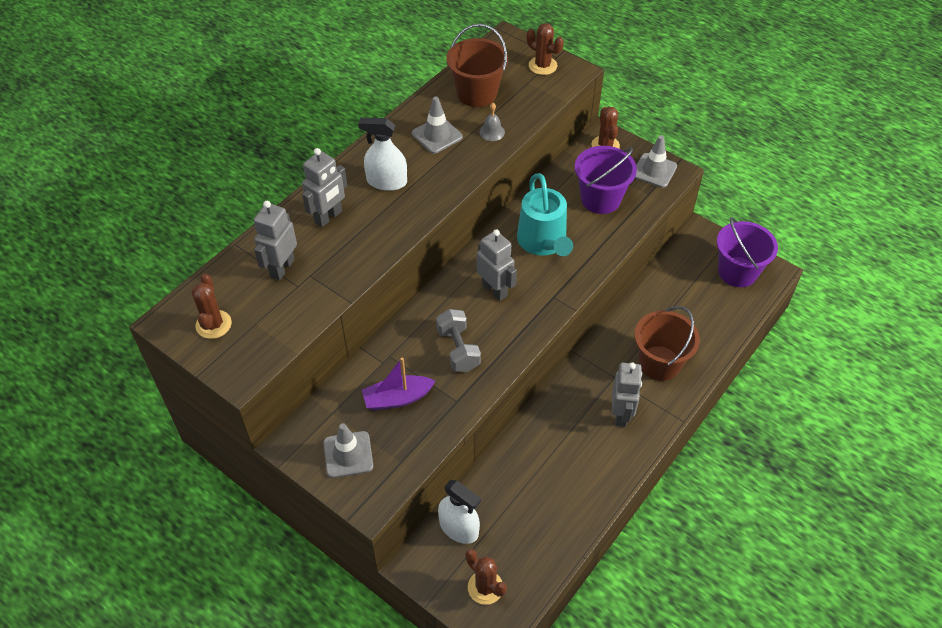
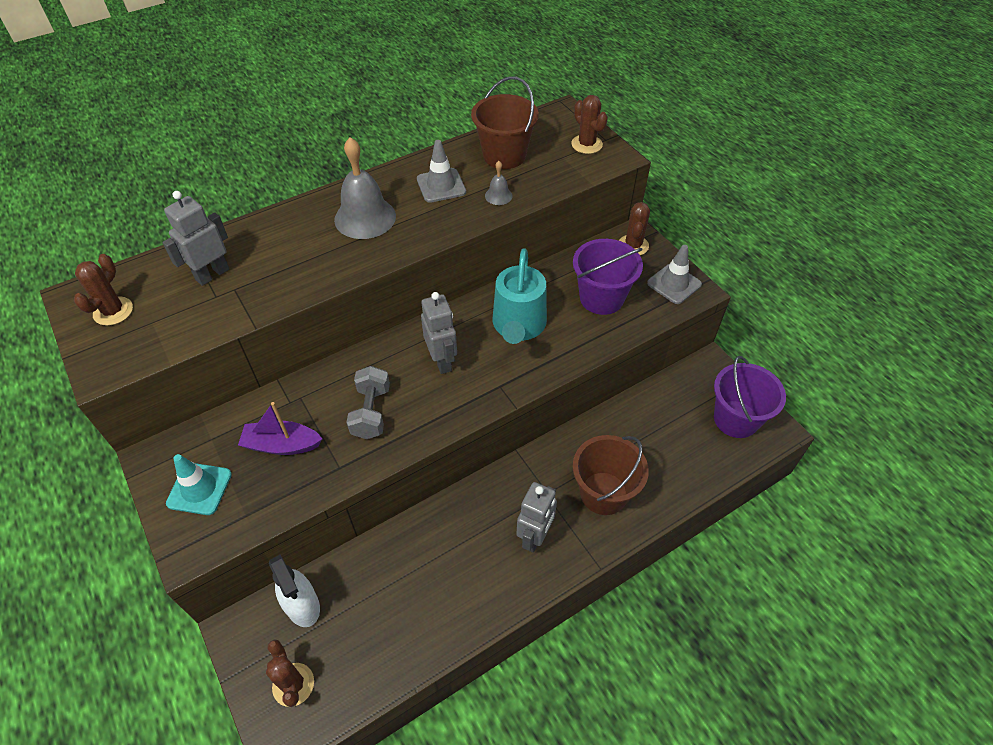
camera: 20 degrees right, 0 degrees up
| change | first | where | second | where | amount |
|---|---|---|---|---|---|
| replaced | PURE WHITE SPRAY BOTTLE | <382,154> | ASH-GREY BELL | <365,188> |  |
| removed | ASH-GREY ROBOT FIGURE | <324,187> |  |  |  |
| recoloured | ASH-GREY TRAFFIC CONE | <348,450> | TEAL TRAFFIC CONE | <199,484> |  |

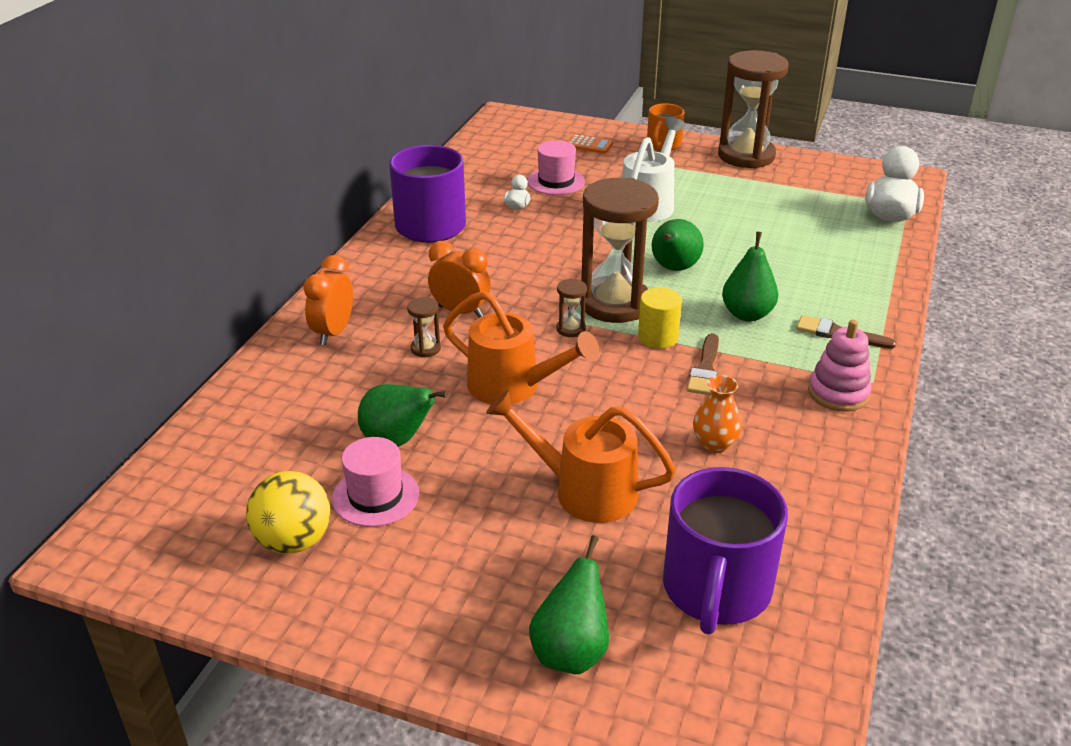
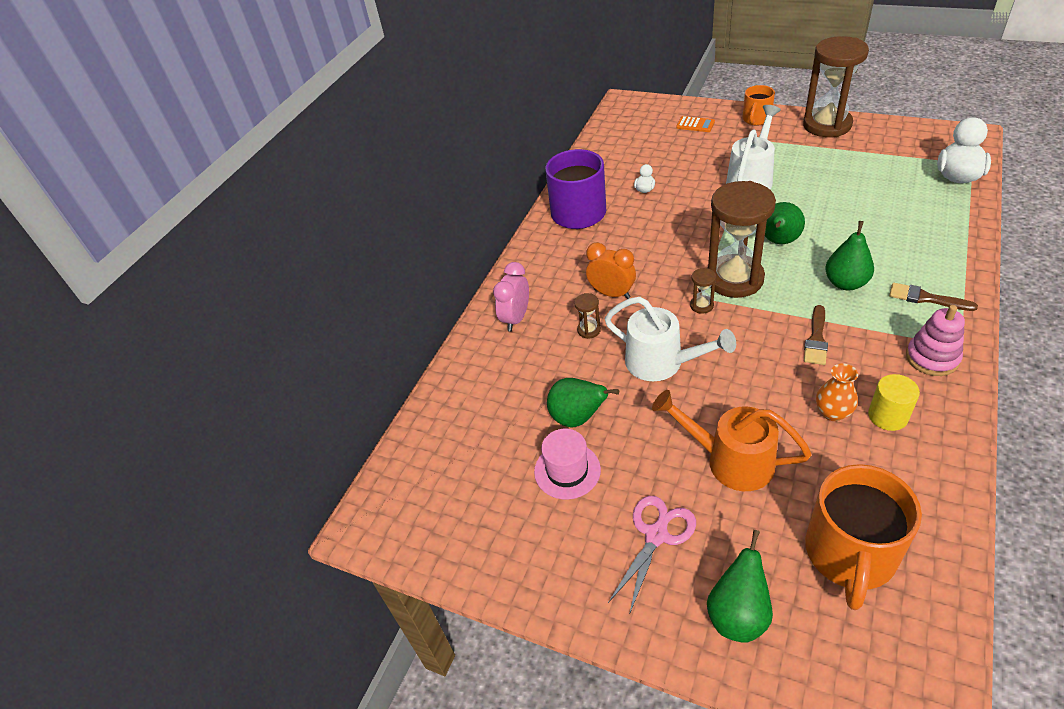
camera: 10 degrees right, 10 degrees up
| change | first | where | second | where | amount |
|---|---|---|---|---|---|
| removed | PINK TALL HAT | <556,167> |  |  |  |
| recoloured | BRIGHT ORANGE CLOCK | <328,300> | PINK CLOCK | <511,296> |  |
| moved | GOLDEN CYLINDER | <660,318> |  | <894,402> |  |
| recoloured | BRIGHT ORANGE WATERING CAN | <521,347> | PURE WHITE WATERING CAN | <670,339> |  |
| recoloured | VIOLET COFFEE MUG | <725,550> | BRIGHT ORANGE COFFEE MUG | <863,537> |  |
| removed | GOLDEN SPHERE | <288,512> |  |  |  |
| added |  |  | PINK PAIR OF SCISSORS | <652,554> |  |

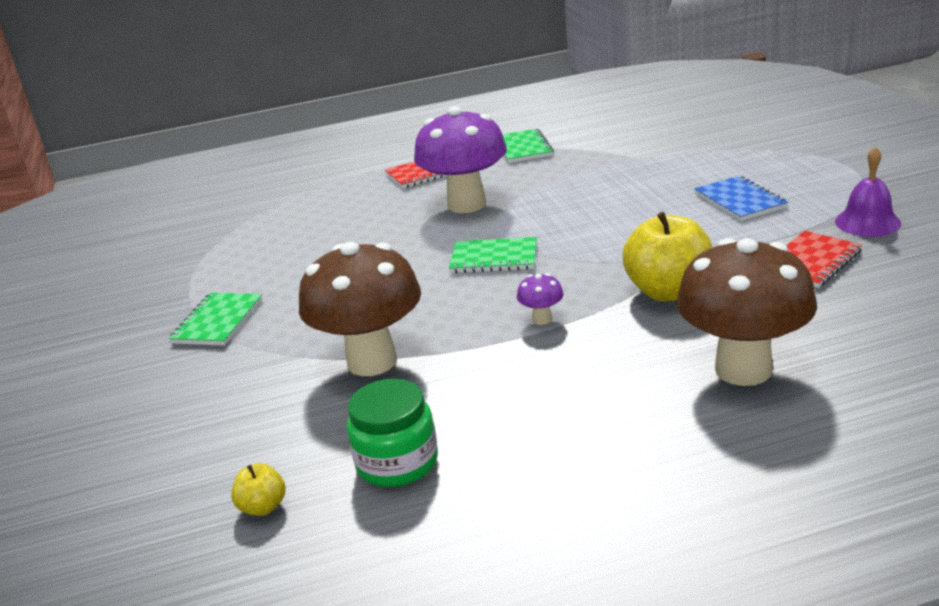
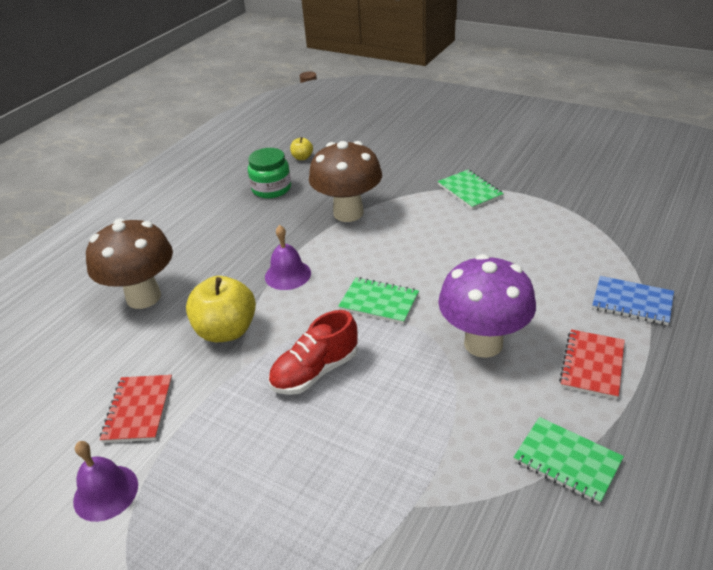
camera: 135 degrees right, 10 degrees up
| change | first | where | second | where | amount |
|---|---|---|---|---|---|
| moved | BLUE EXERCISE BOOK | <741,198> |  | <633,300> |  |
| turned | GREEN EXERCISE BOOK | <493,255> |  | <378,300> | 60 degrees clockwise |
| replaced | VIOLET FUNGUS | <540,299> | VIOLET BELL | <288,257> |  |
| added |  |  | RED LACE-UP SHOE | <313,352> |  |

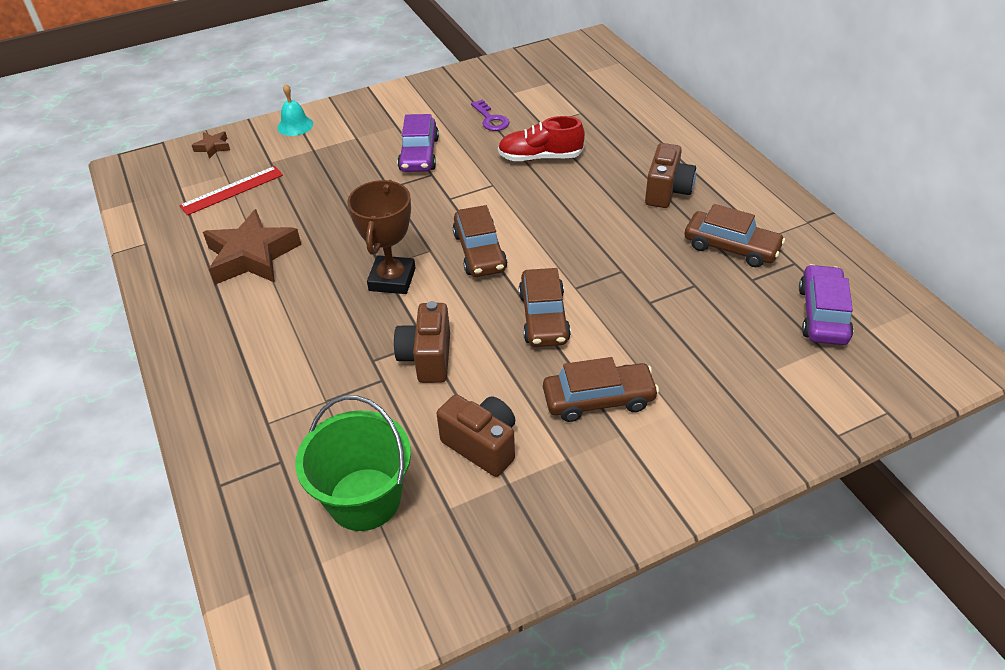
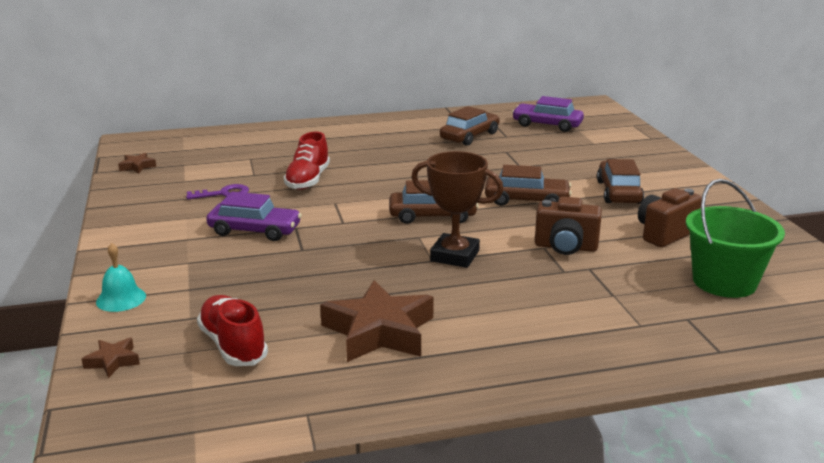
camera: 80 degrees left, 20 degrees down
| change | first | where | second | where | amount |
|---|---|---|---|---|---|
| removed | RUSSET PHOTO CAMERA | <670,175> |  |  |  |
| replaced | RED STRAIGHTEDGE | <231,191> | RED LACE-UP SHOE | <232,330> |  |
| added |  |  | RUSSET STAR SHAPE | <137,163> |  |

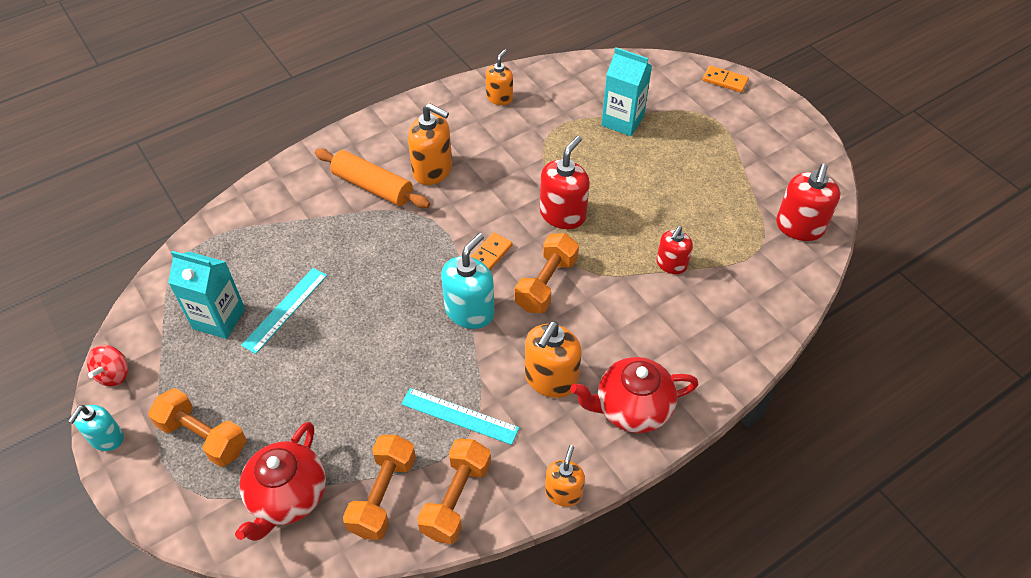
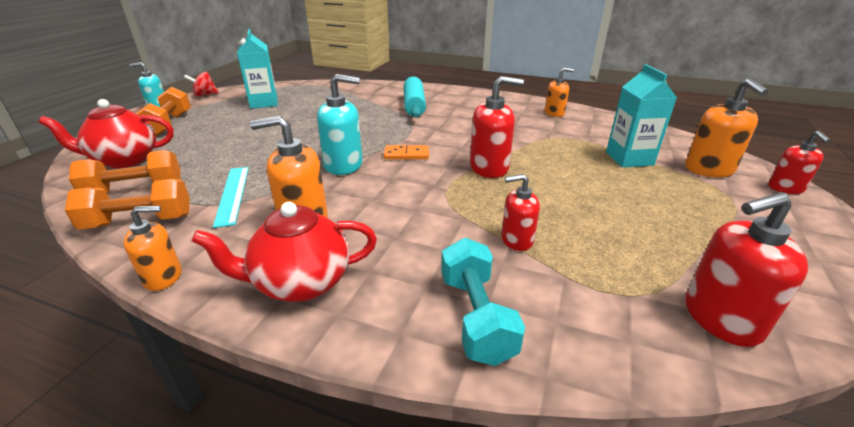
camera: 55 degrees right, 20 degrees down
| change | first | where | second | where | amount |
|---|---|---|---|---|---|
| replaced | BRIGHT ORANGE DOMINO PIECE | <725,79> | RED SOAP DISPENSER | <799,162> |  |
| moved | BRIGHT ORANGE SOAP DISPENSER | <430,144> |  | <727,127> |  |
| recoloured | BRIGHT ORANGE ROLLING PIN | <372,178> | TEAL ROLLING PIN | <415,97> |  |
| removed | BRIGHT ORANGE FREE WEIGHT | <547,273> |  |  |  |
| removed | TEAL STRAIGHTEDGE | <284,311> |  |  |  |
| turned | RED TEA POT | <634,395> |  | <284,252> | 60 degrees counterclockwise |
| added |  |  | TEAL FREE WEIGHT | <483,302> |  |

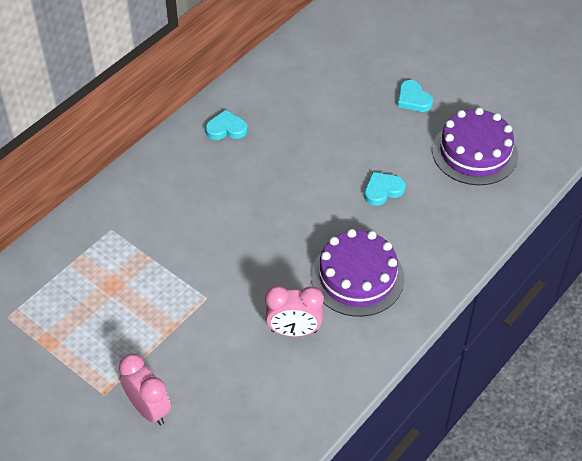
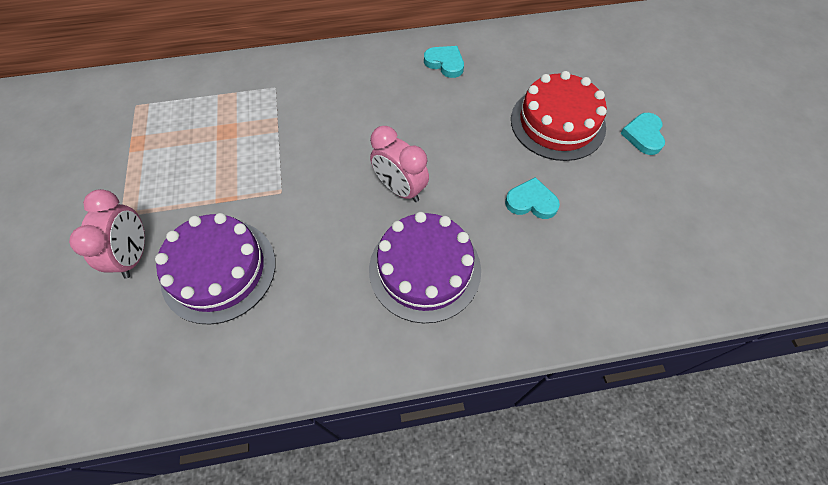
camera: 40 degrees right, 10 degrees up
| change | first | where | second | where | amount |
|---|---|---|---|---|---|
| moved | VIOLET GATEAU | <475,146> |  | <215,269> |  |
| moved | PINK CLOCK | <294,311> |  | <399,164> |  |
| added |  |  | RED GATEAU | <559,116> |  |

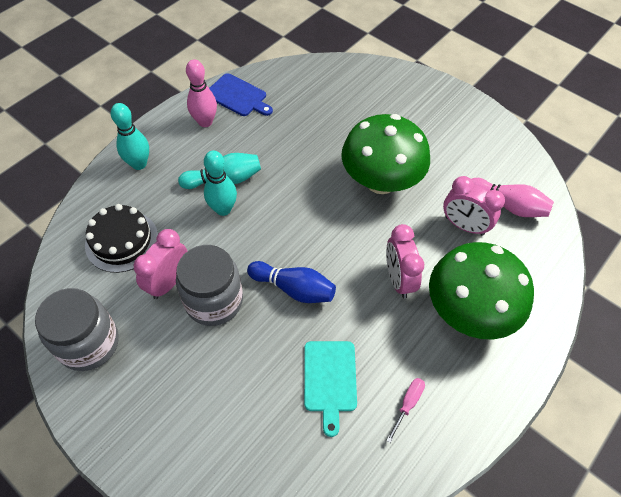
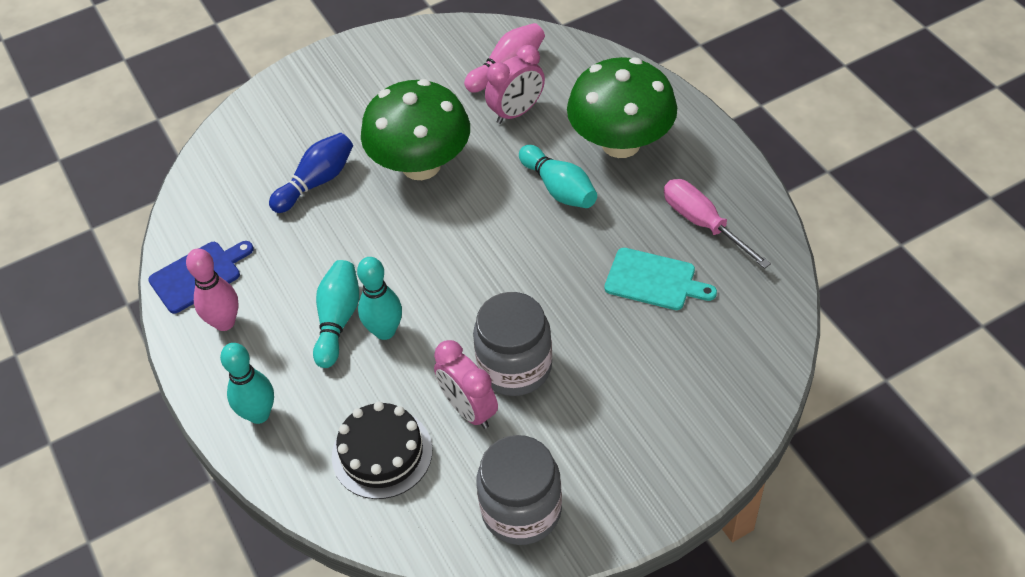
camera: 65 degrees left, 5 degrees down
| change | first | where | second | where | amount |
|---|---|---|---|---|---|
| replaced | PINK CLOCK | <405,261> | TEAL BOWLING PIN | <558,176> |  |
| moved | BLUE BOWLING PIN | <291,282> |  | <311,173> |  |
| resized | PINK HAND SCREWDRIVER | <405,410> |  | <717,224> | x1.80 |

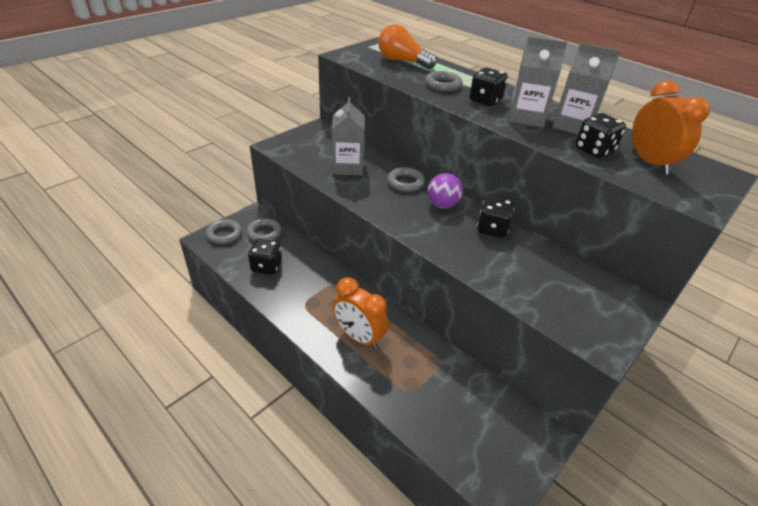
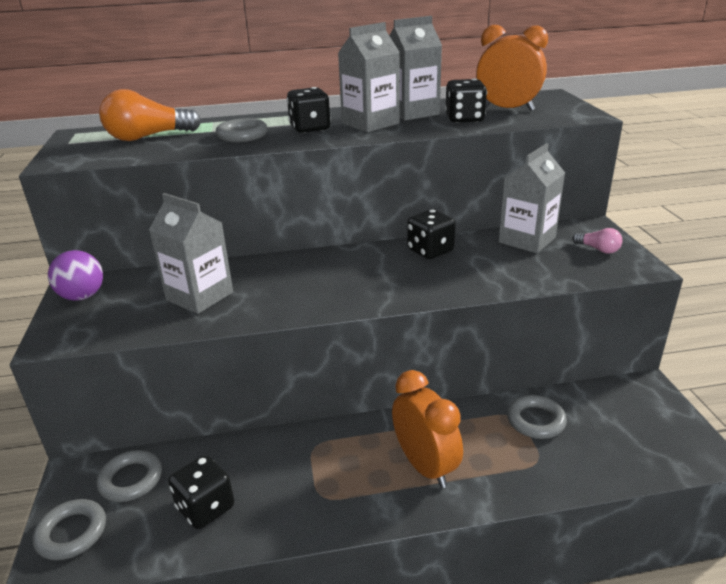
camera: 50 degrees left, 10 degrees down
| change | first | where | second | where | amount |
|---|---|---|---|---|---|
| moved | ASH-GREY HOOP | <406,179> |  | <537,417> |  |
| moved | VIOLET SPHERE | <445,191> |  | <75,275> |  |
| turned | BRIGHT ORANGE CLOCK | <361,313> |  | <427,429> | 105 degrees counterclockwise |
| added |  |  | ASH-GREY JUICE CARTON | <531,198> |  |
| added |  |  | PINK BULB | <597,241> |  |

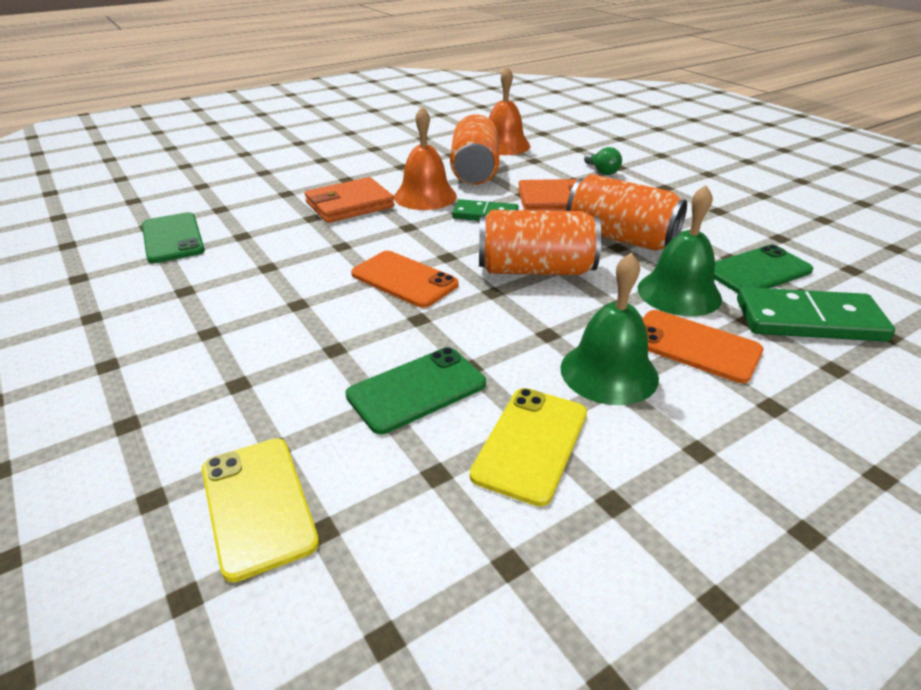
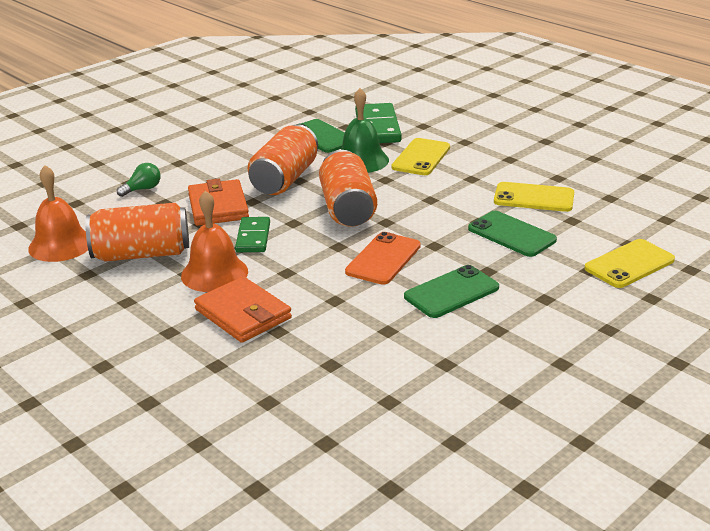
camera: 100 degrees left, 5 degrees down
| change | first | where | second | where | amount |
|---|---|---|---|---|---|
| moved | GREEN SMARTPHONE | <173,237> |  | <451,291> |  |
| removed | GREEN BELL | <610,329> |  |  |  |
| recoloured | BRIGHT ORANGE SMARTPHONE | <703,346> | GOLDEN SMARTPHONE | <420,156> |  |

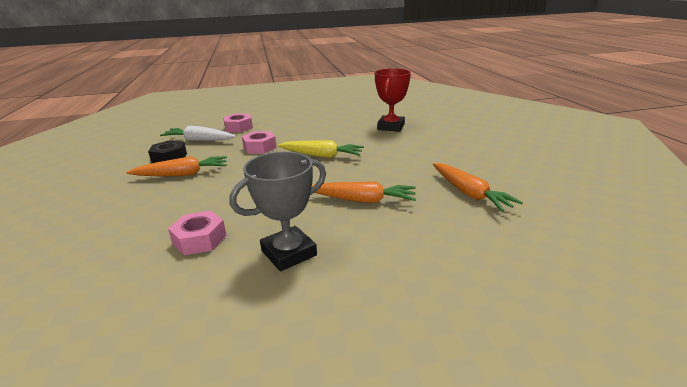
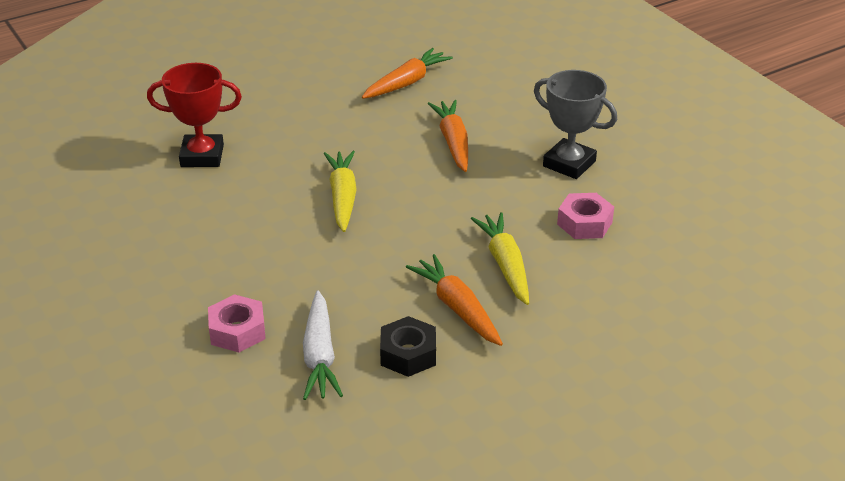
camera: 110 degrees left, 10 degrees up
| change | first | where | second | where | amount |
|---|---|---|---|---|---|
| removed | PINK HEX NUT | <259,142> |  |  |  |
| added |  |  | GOLDEN ROOT VEGETABLE | <500,258> |  |

